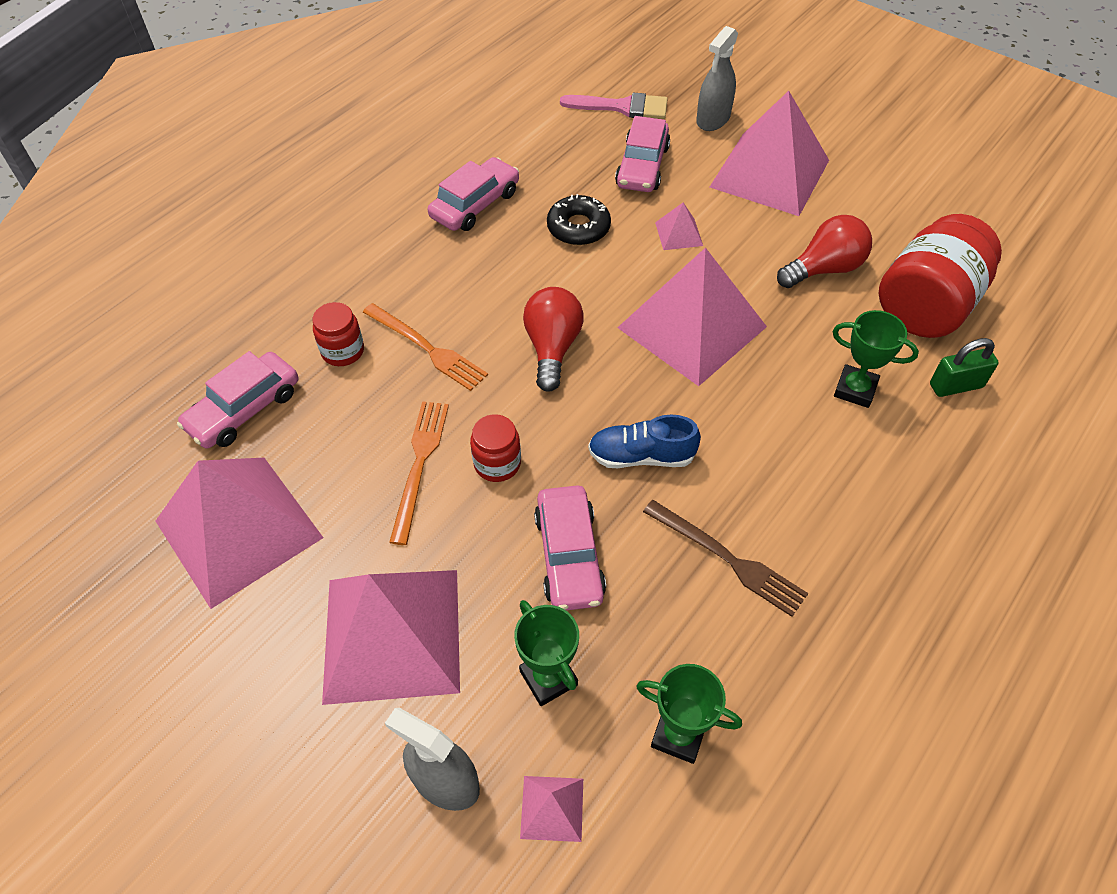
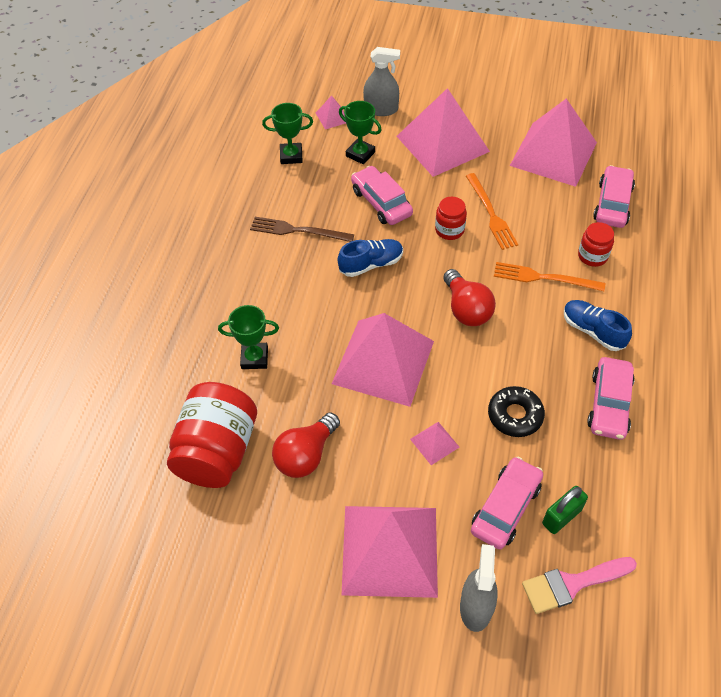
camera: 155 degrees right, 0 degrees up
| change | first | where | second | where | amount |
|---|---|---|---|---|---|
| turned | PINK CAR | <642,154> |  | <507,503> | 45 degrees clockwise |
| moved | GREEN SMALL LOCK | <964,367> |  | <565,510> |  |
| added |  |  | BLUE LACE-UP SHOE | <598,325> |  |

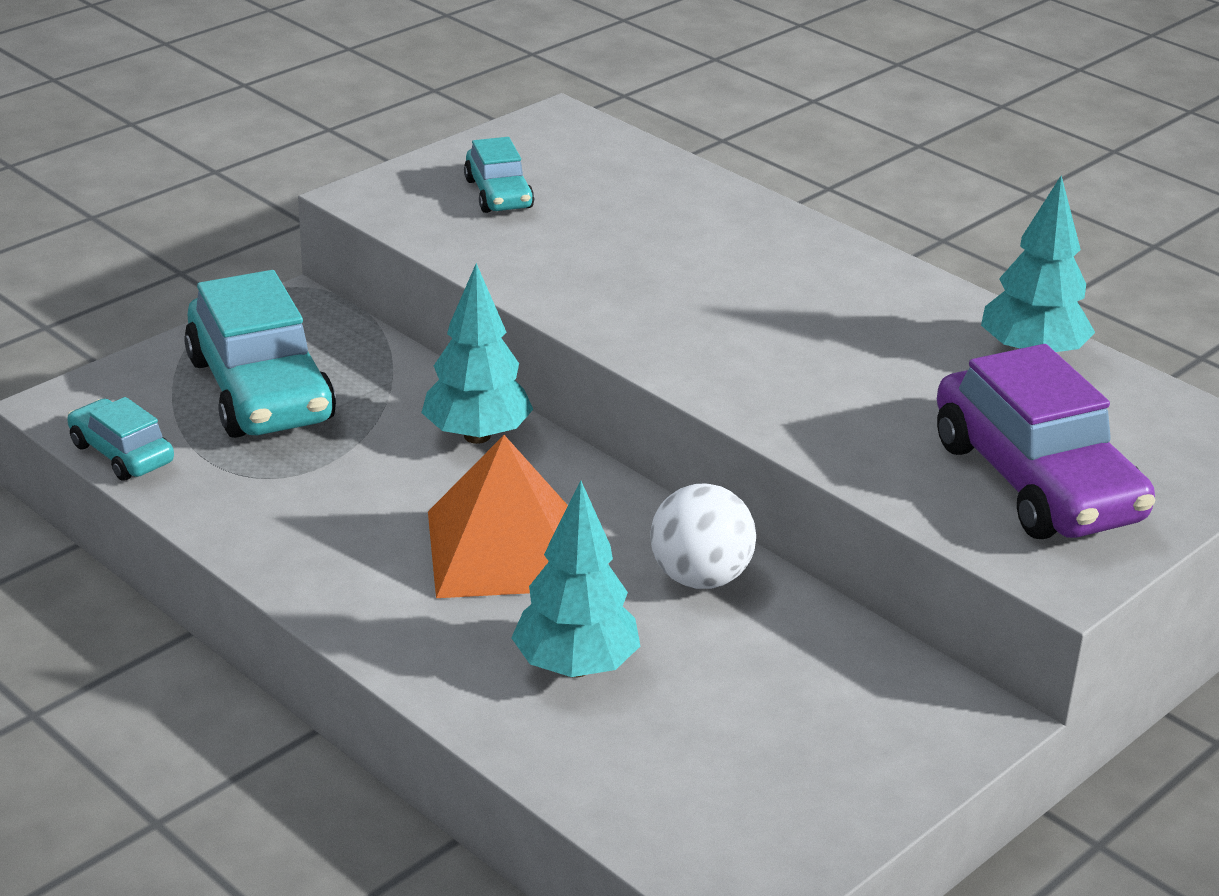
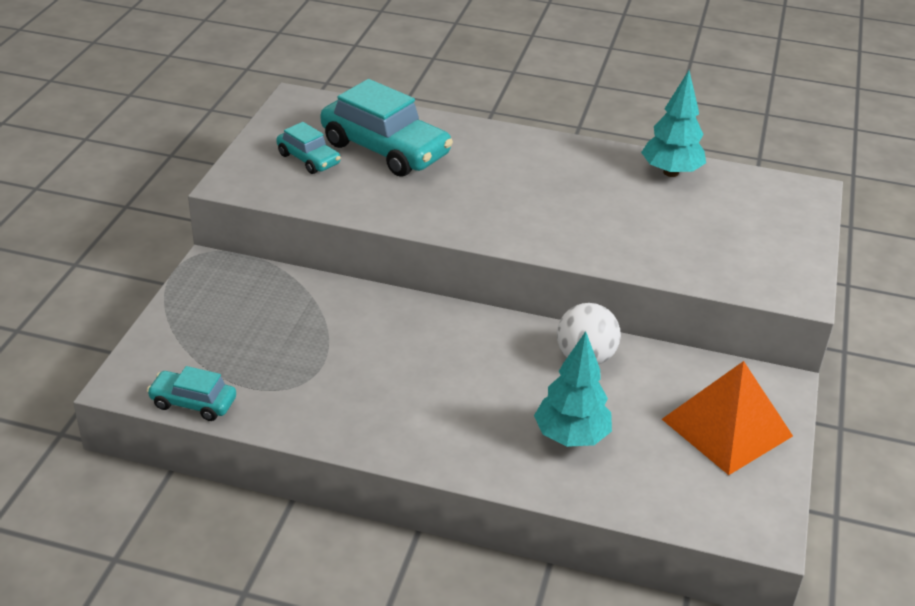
camera: 30 degrees left, 5 degrees up
| change | first | where | second | where | amount |
|---|---|---|---|---|---|
| removed | TEAL TREE | <477,353> |  |  |  |
| moved | TEAL CAR | <260,354> |  | <386,128> |  |
| removed | VIOLET CAR | <1046,441> |  |  |  |
| moved | BRIGHT ORANGE PYRAMID | <498,516> |  | <727,418> |  |

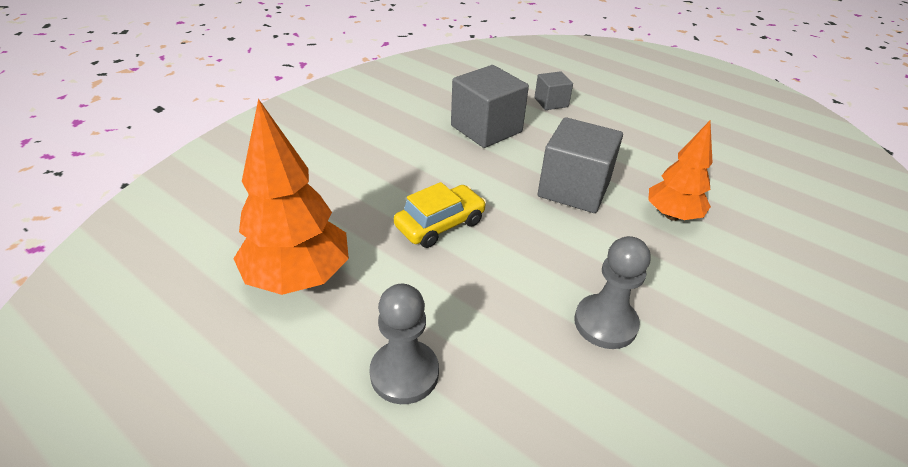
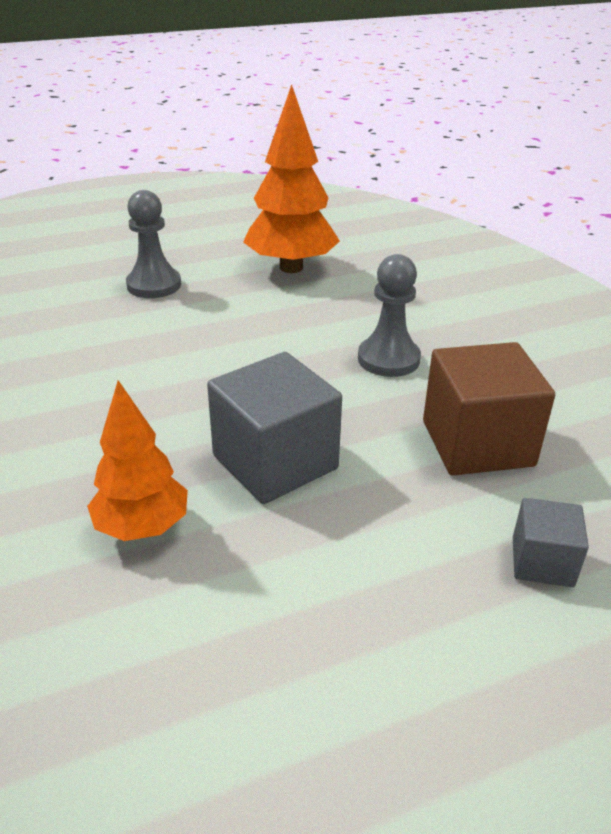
camera: 120 degrees right, 5 degrees down
| change | first | where | second | where | amount |
|---|---|---|---|---|---|
| recoloured | ASH-GREY SOLID CUBE | <490,106> | RUSSET SOLID CUBE | <489,409> |  |
| removed | GOLDEN CAR | <440,215> |  |  |  |
| moved | ASH-GREY PAWN | <612,292> |  | <389,315> |  |

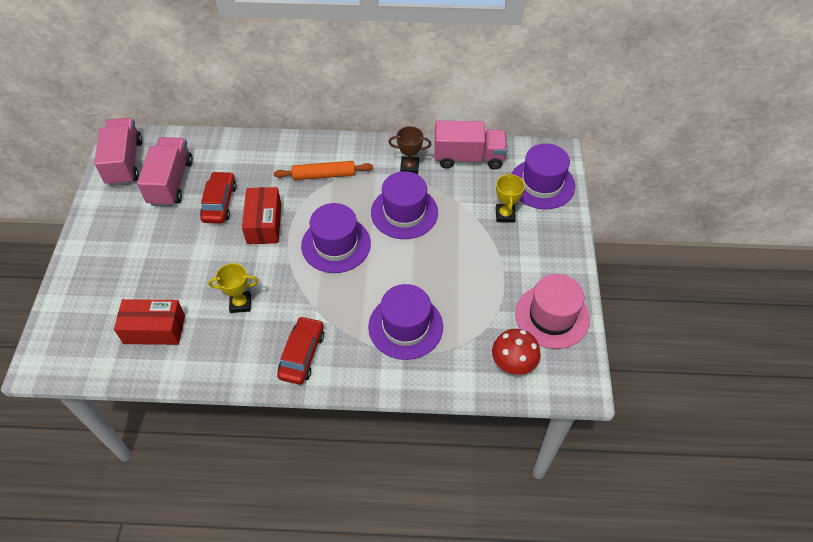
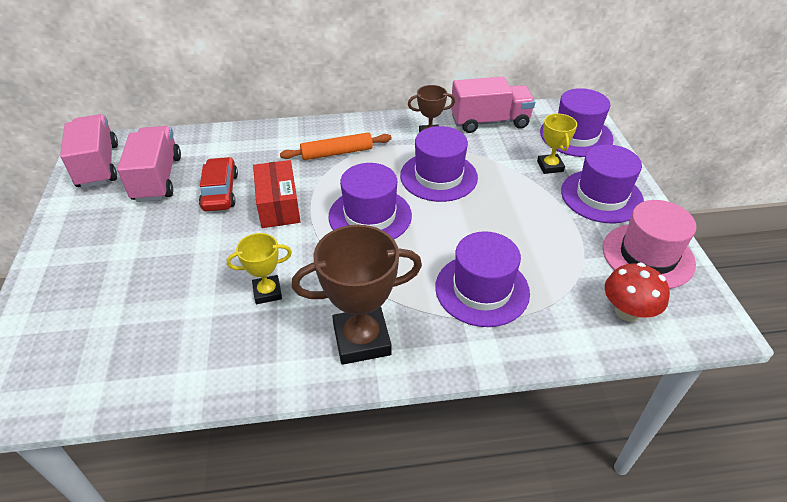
camera: 10 degrees left, 10 degrees down
| change | first | where | second | where | amount |
|---|---|---|---|---|---|
| removed | RED PACKAGE | <149,322> |  |  |  |
| replaced | RED CAR | <300,350> | RUSSET PRIZE CUP | <357,295> |  |
| added |  |  | VIOLET TALL HAT | <602,183> |  |

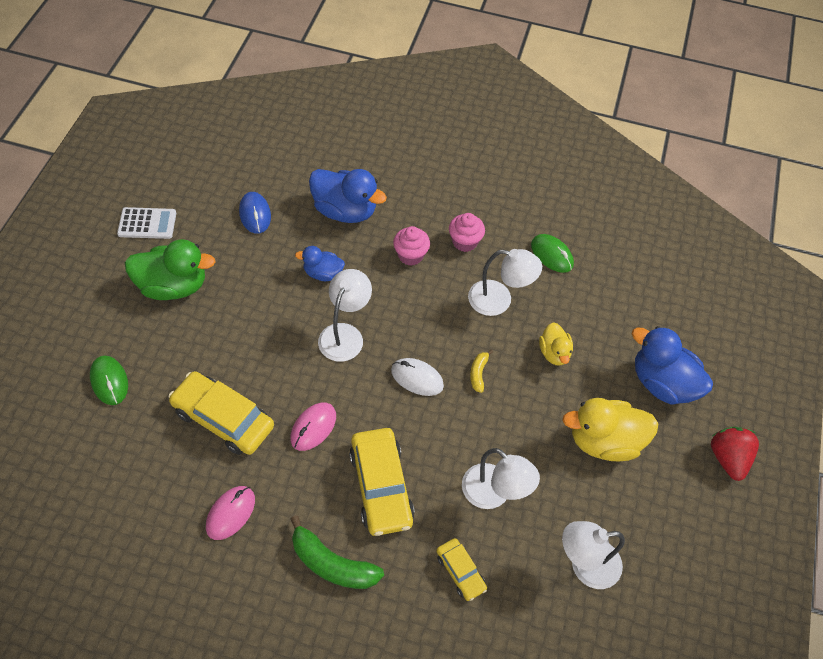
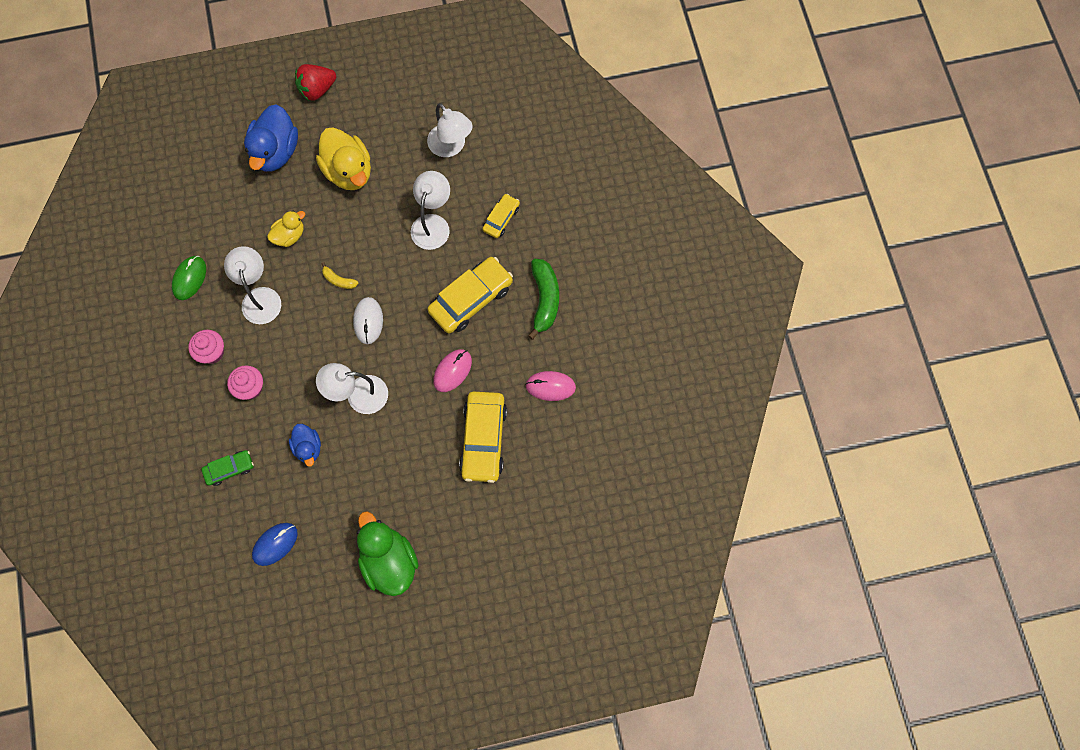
camera: 115 degrees left, 15 degrees up
| change | first | where | second | where | amount |
|---|---|---|---|---|---|
| replaced | BLUE DUCK | <348,196> | GREEN CAR | <227,468> |  |
| removed | PURE WHITE CALCULATOR | <146,223> |  |  |  |
| turned | GOLDEN BANANA | <481,371> |  | <339,275> | 45 degrees clockwise |
| removed | GREEN PC MOUSE | <109,380> |  |  |  |
| turned | PINK PC MOUSE | <313,426> |  | <452,370> | 60 degrees counterclockwise |

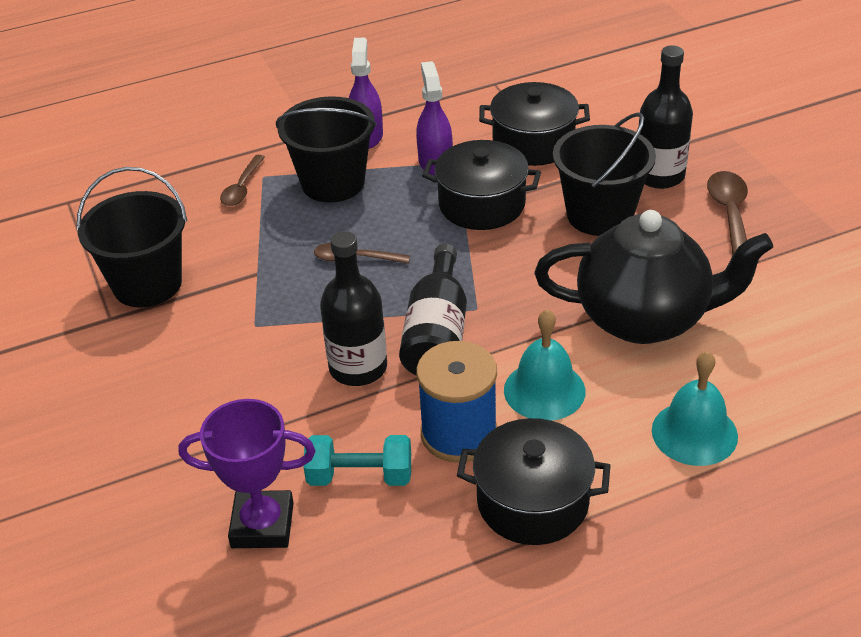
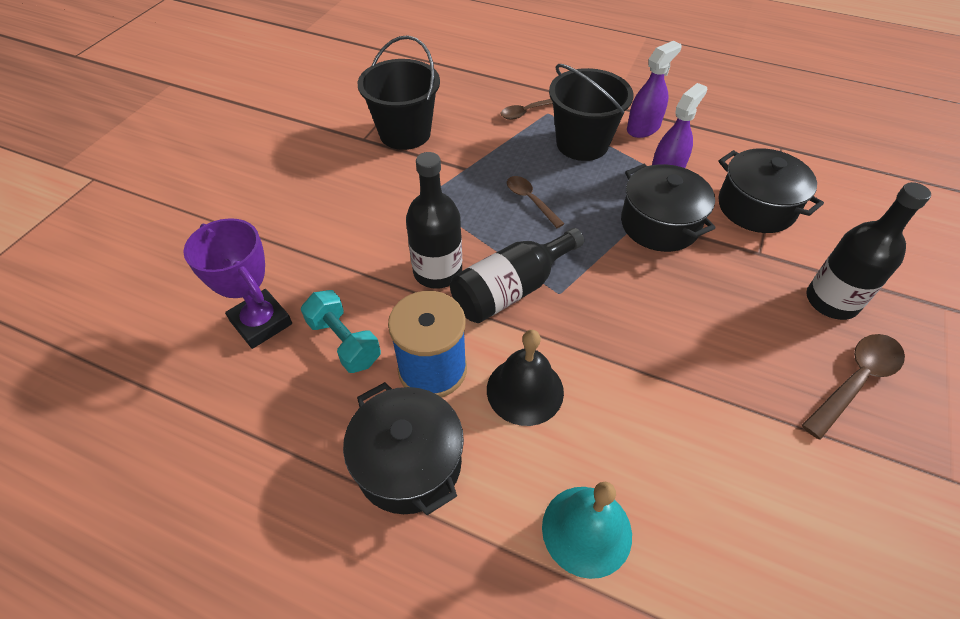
camera: 45 degrees right, 10 degrees up
| change | first | where | second | where | amount |
|---|---|---|---|---|---|
| removed | BLACK SAND BUCKET | <604,174> |  |  |  |
| removed | BLACK TEA POT | <654,277> |  |  |  |
| recoloured | TEAL BELL | <545,365> | BLACK BELL | <525,378> |  |

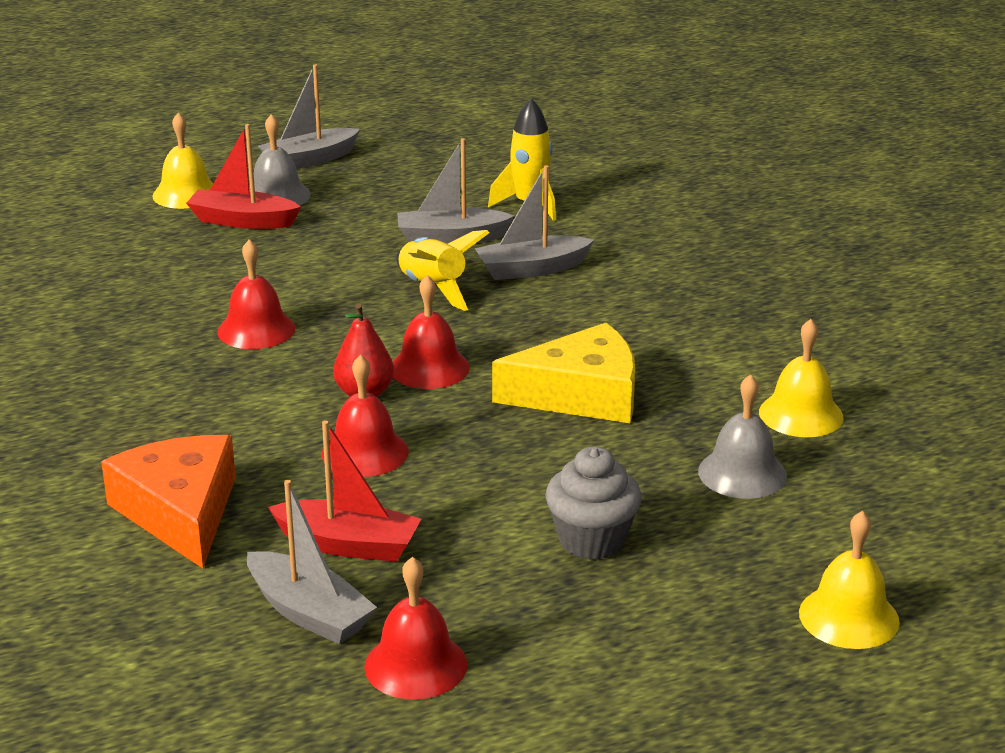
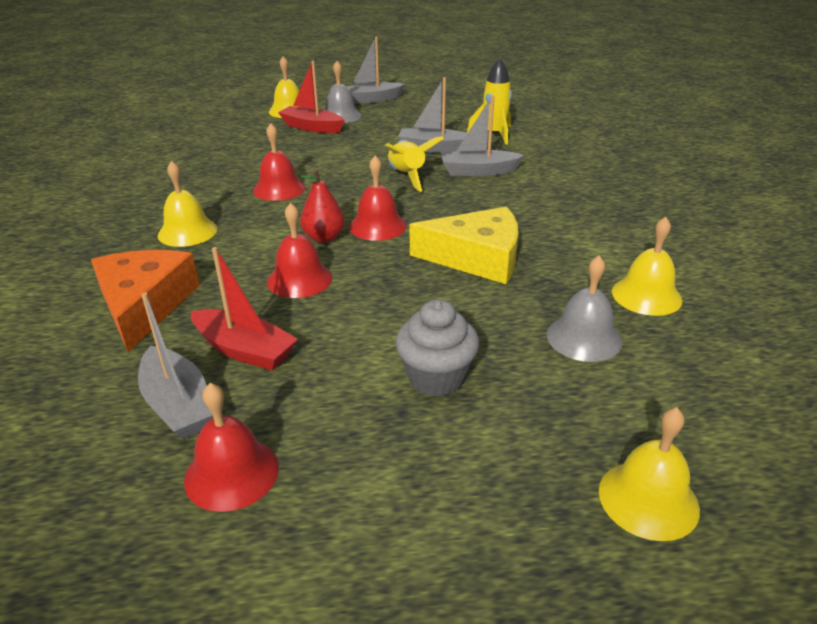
camera: 15 degrees right, 5 degrees up
| change | first | where | second | where | amount |
|---|---|---|---|---|---|
| added |  |  | GOLDEN BELL | <187,204> |  |

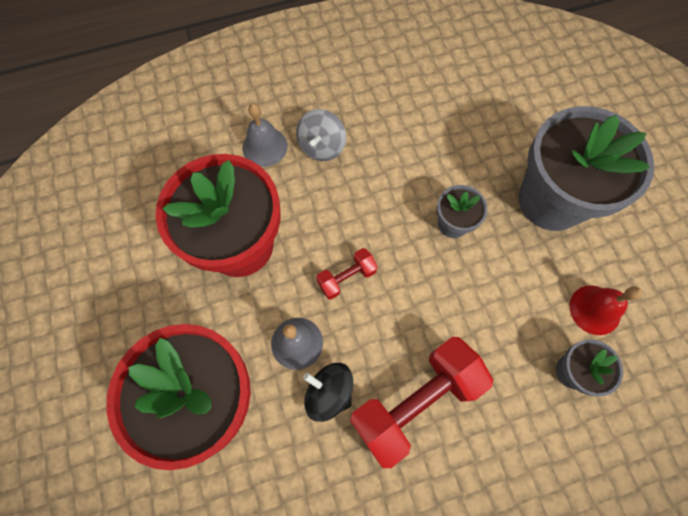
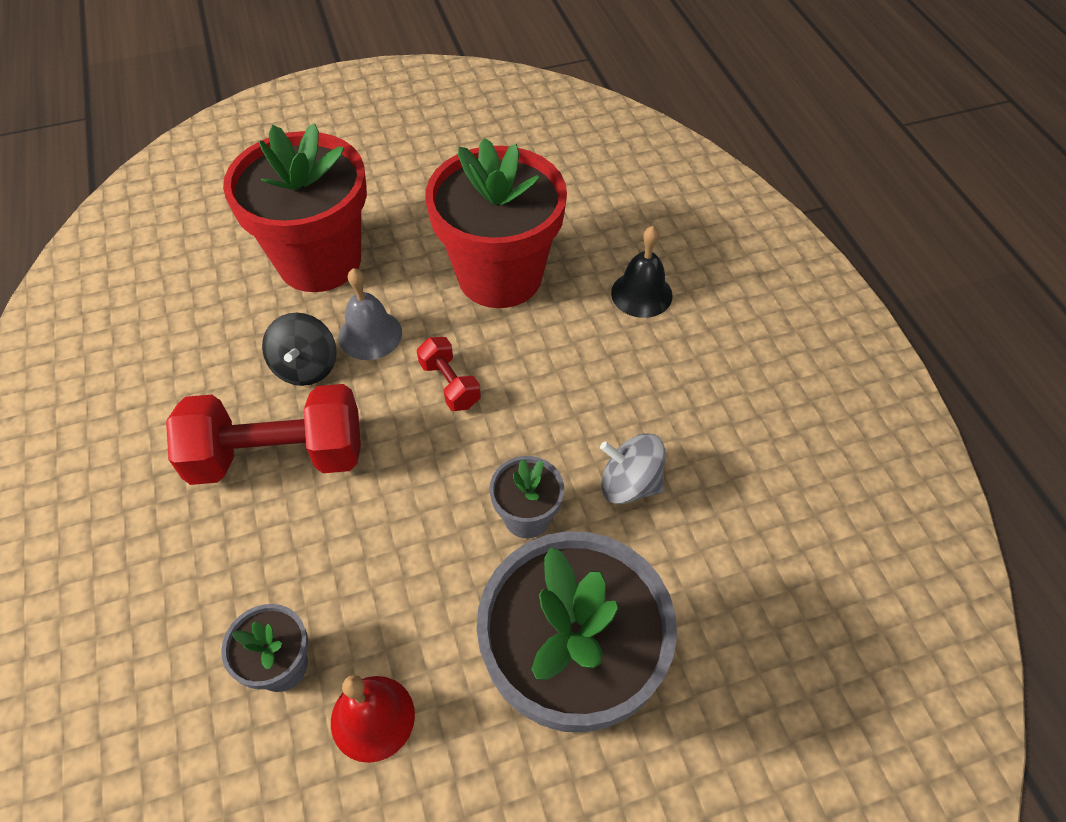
camera: 90 degrees right, 15 degrees down
| change | first | where | second | where | amount |
|---|---|---|---|---|---|
| recoloured | ASH-GREY BELL | <265,135> | BLACK BELL | <642,272> |  |
| moved | ASH-GREY SPINNING TOP | <321,135> |  | <632,468> |  |
| turned | RED FREE WEIGHT | <421,402> |  | <263,434> | 60 degrees counterclockwise |
| turned | BLACK SPINNING TOP | <328,392> |  | <299,349> | 150 degrees clockwise |

